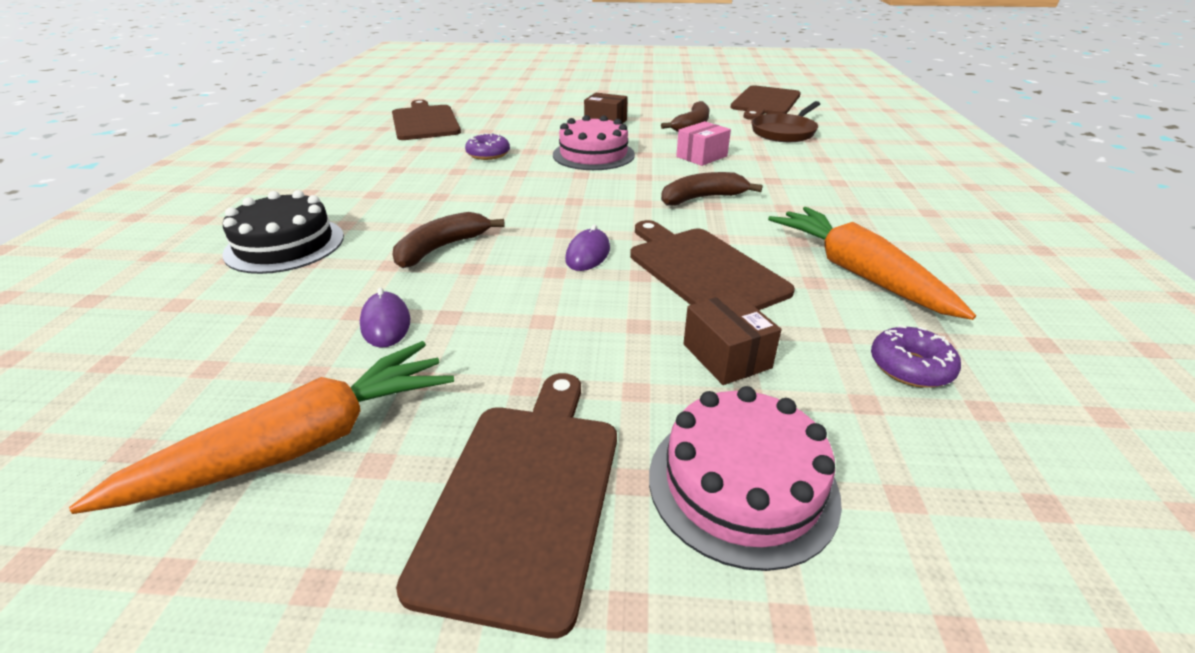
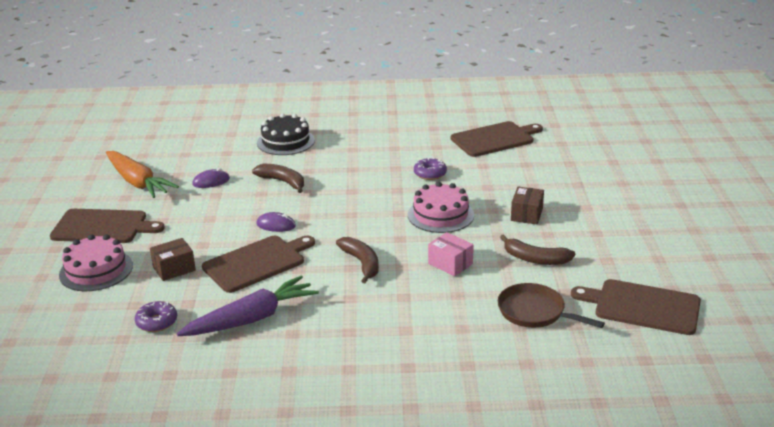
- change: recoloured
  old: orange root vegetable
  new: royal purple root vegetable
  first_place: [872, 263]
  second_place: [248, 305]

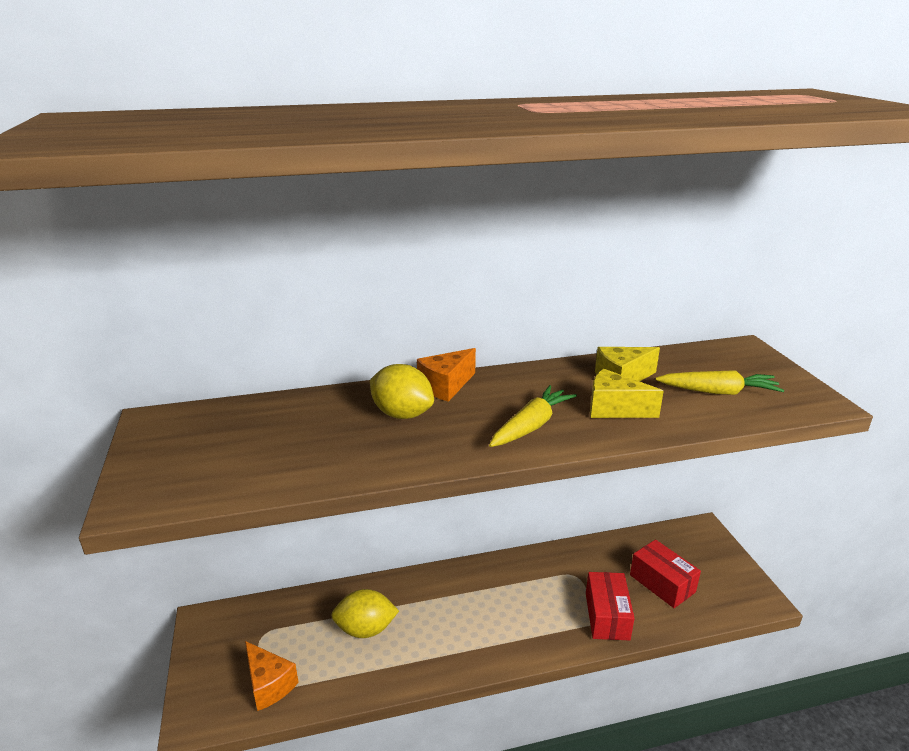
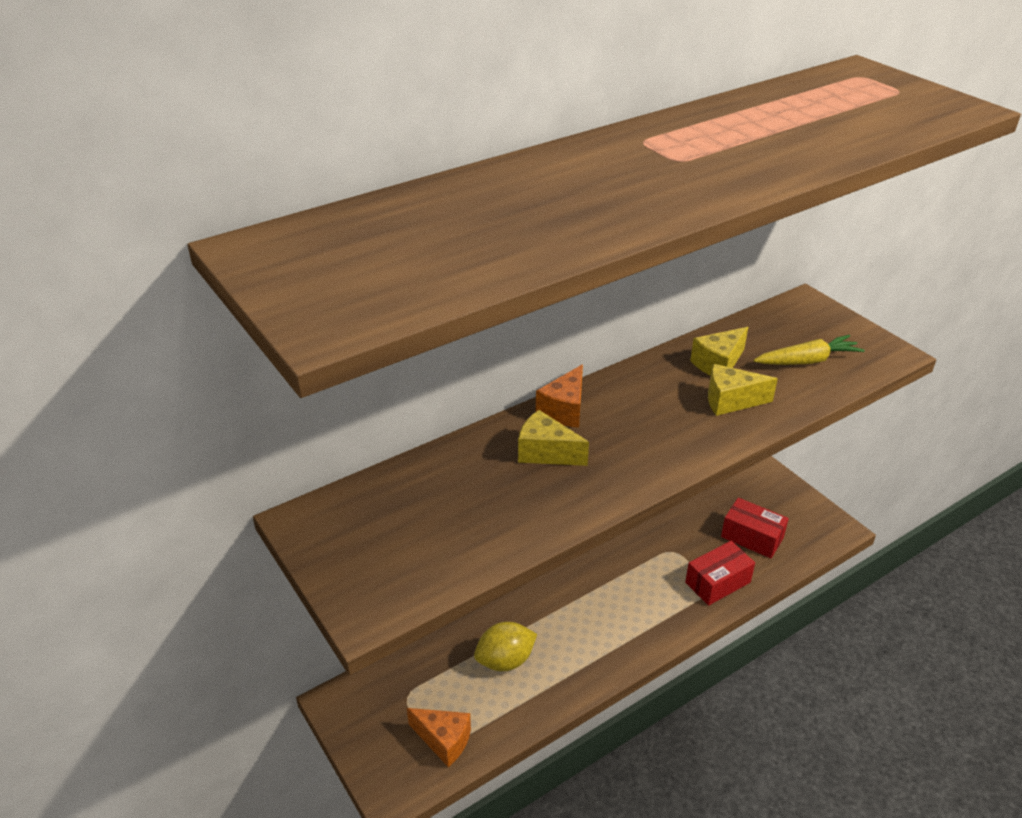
- change: replaced
  old: yellow citrus fruit
  new: yellow cheese wedge
  first_place: [402, 391]
  second_place: [553, 438]
- change: turned
  old: scarlet box
  first_place: [610, 606]
  second_place: [720, 573]
  degrees: 75
- change: removed
  old: yellow root vegetable
  first_place: [533, 416]

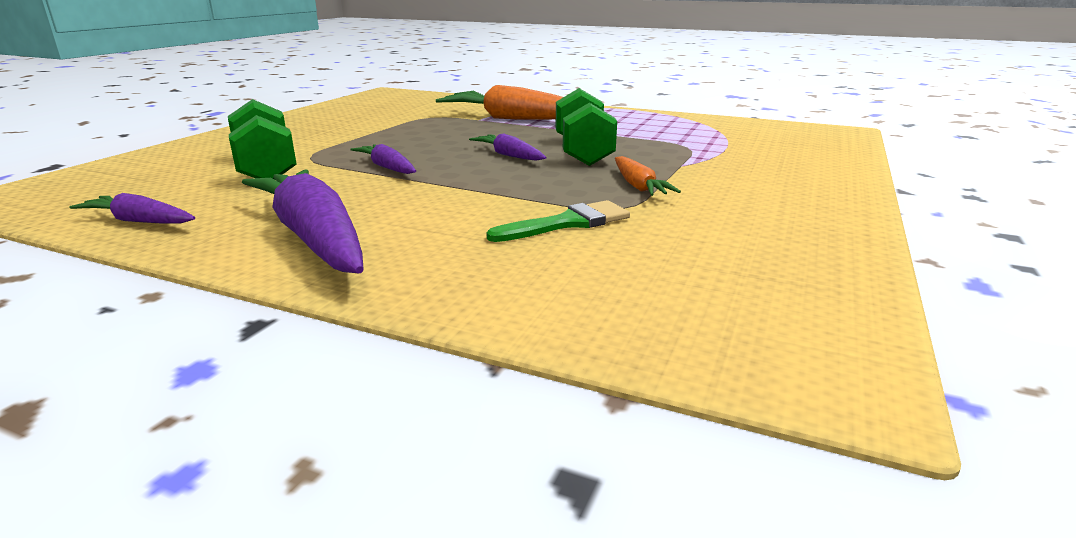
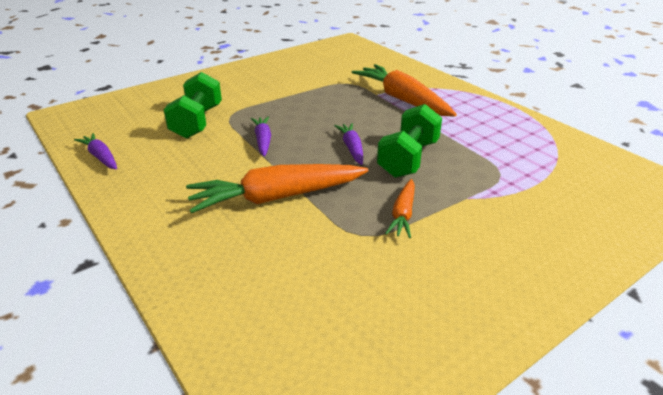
- change: added
  new: orange root vegetable
  second_place: [277, 188]
- change: removed
  old: royal purple root vegetable
  first_place: [302, 221]
- change: removed
  old: leaf-green paint brush
  first_place: [558, 221]

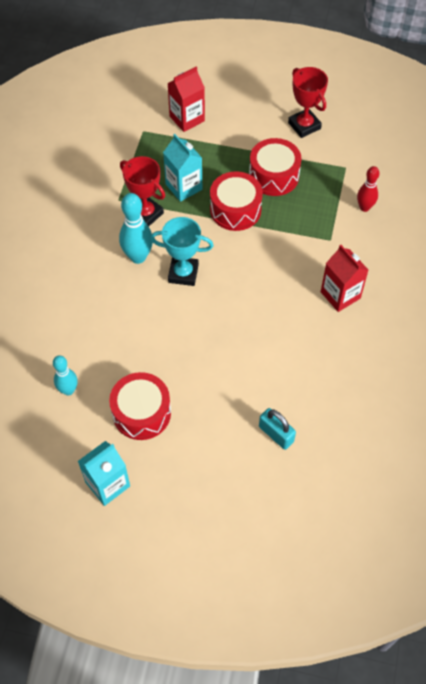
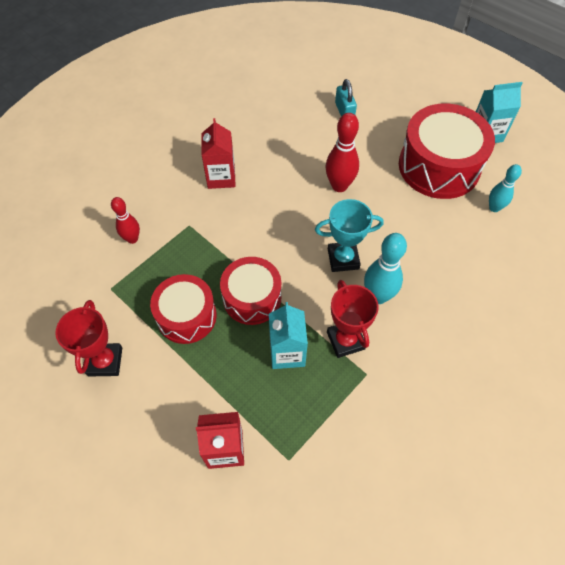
- change: turned
  old: aqua trophy
  first_place: [182, 251]
  second_place: [349, 235]
  degrees: -45
- change: added
  new: scarlet tenpin
  second_place: [342, 152]
- change: resized
  old: scarlet toy drum
  first_place: [140, 406]
  second_place: [447, 151]
  factor: 1.59

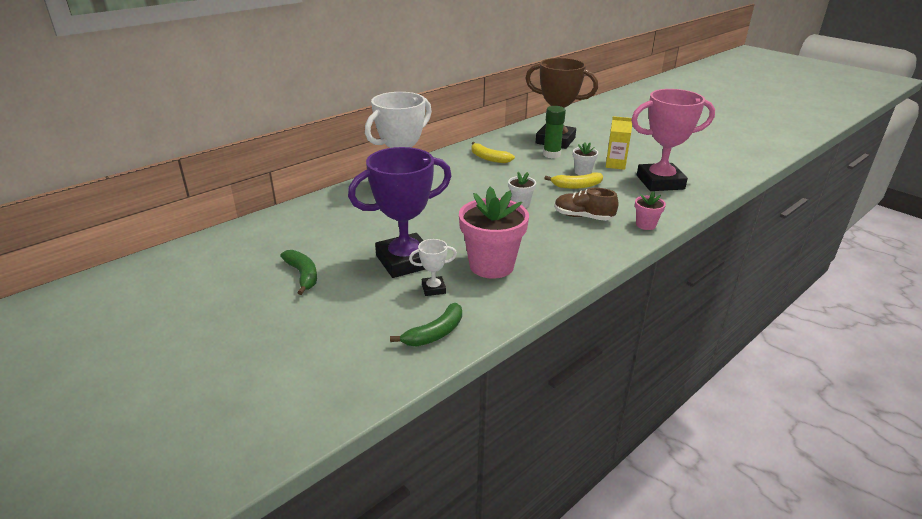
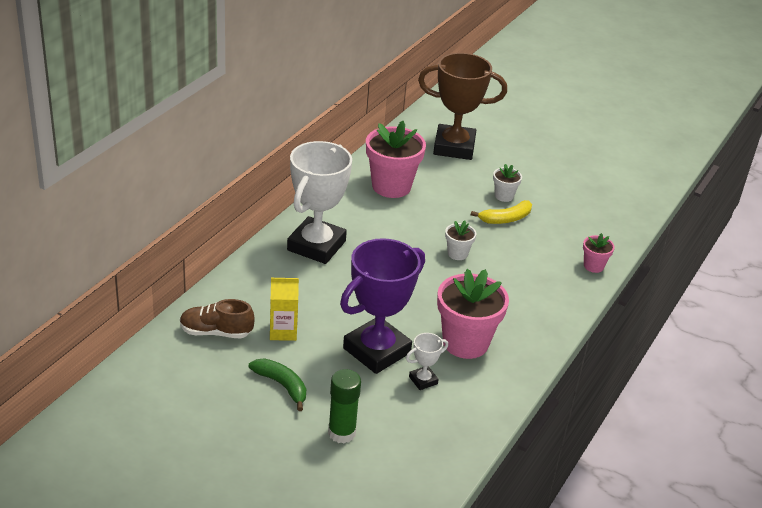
- change: moved
  old: russet shoe
  first_place: [586, 204]
  second_place: [217, 319]
- change: moved
  old: yellow carton
  first_place: [619, 143]
  second_place: [284, 309]
- change: moved
  old: leaf-green glue
  first_place: [554, 132]
  second_place: [344, 406]
- change: replaced
  old: yellow banana fruit
  new: rosy flower pot
  first_place: [493, 152]
  second_place: [396, 159]
- change: removed
  old: leaf-green banana fruit
  first_place: [426, 325]
- change: removed
  old: rosy trophy
  first_place: [673, 140]

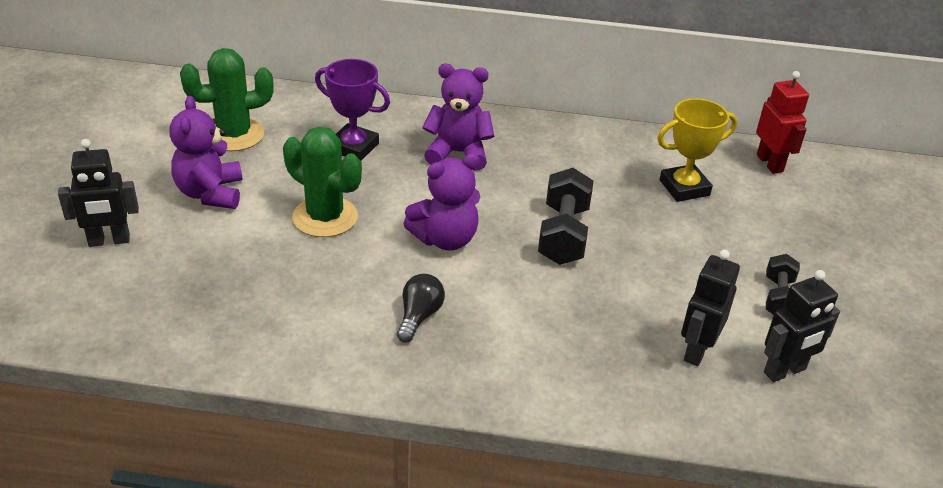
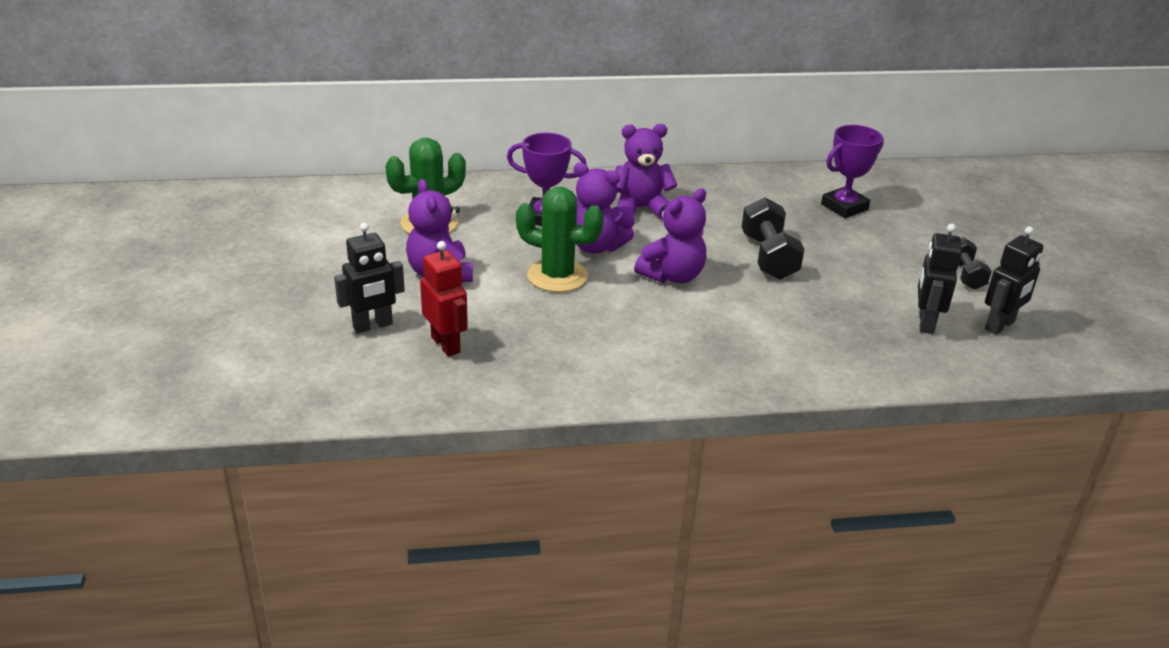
- change: moved
  old: scarlet robot figure
  first_place: [782, 122]
  second_place: [444, 299]
- change: added
  new: royal purple teddy bear
  second_place: [604, 208]
- change: recoloured
  old: yellow trophy
  new: royal purple trophy
  first_place: [697, 150]
  second_place: [852, 171]
- change: removed
  old: ebony lightbulb
  first_place: [421, 308]

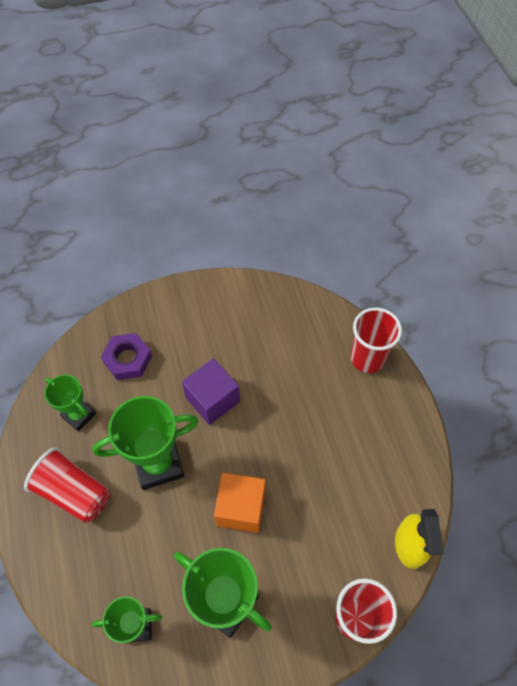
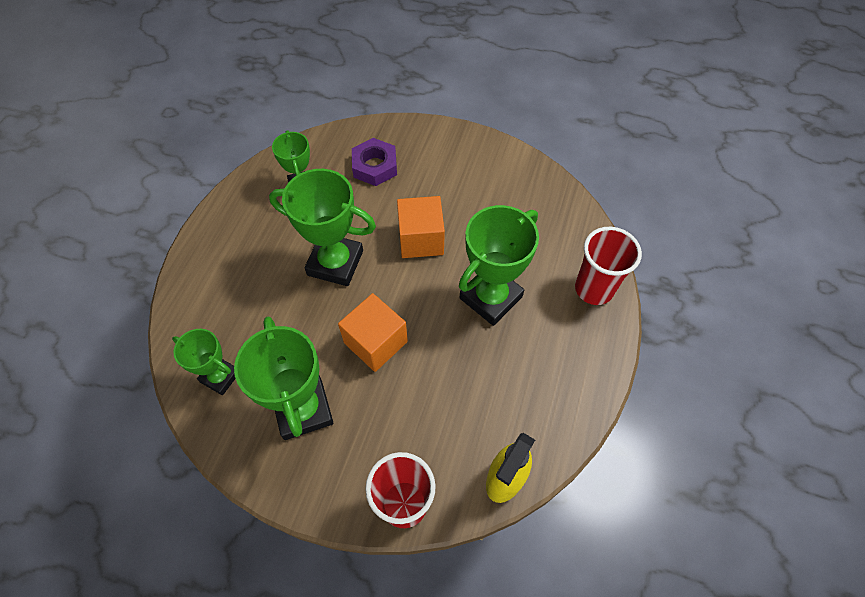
- change: recoloured
  old: royal purple solid cube
  new: orange solid cube
  first_place: [211, 391]
  second_place: [421, 227]
- change: added
  new: leaf-green trophy
  second_place: [499, 265]
- change: removed
  old: scarlet tumbler
  first_place: [67, 485]

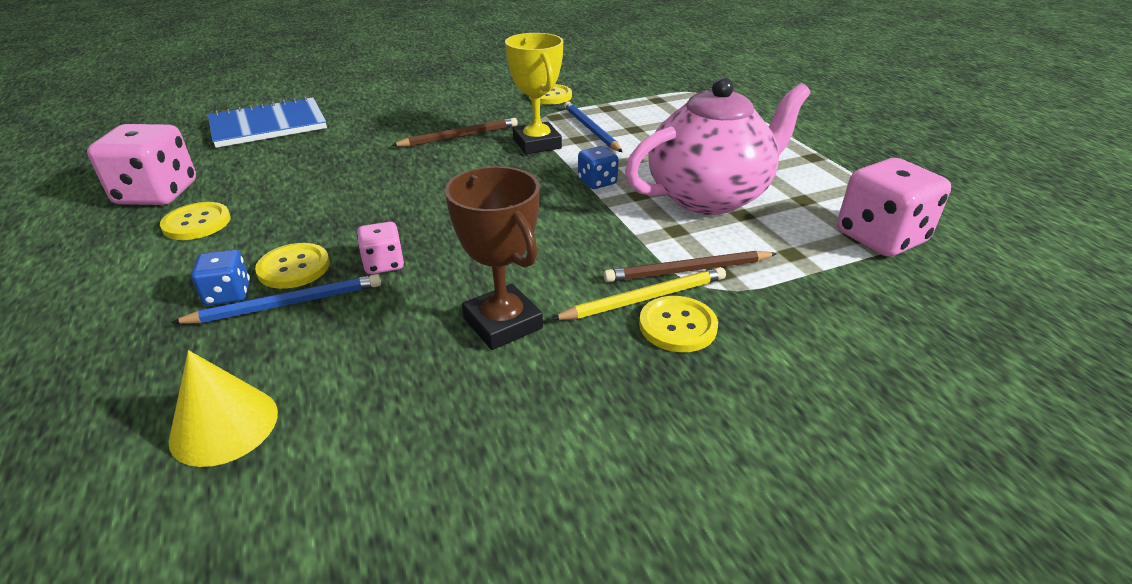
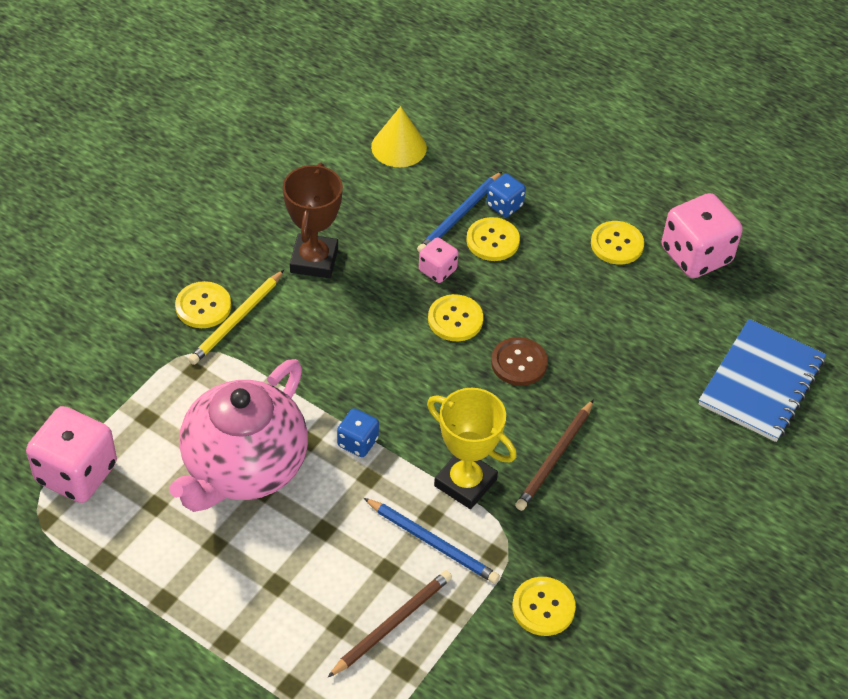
- change: turned
  old: russet trophy
  first_place: [494, 258]
  second_place: [313, 220]
  degrees: 75
- change: moved
  old: russet lead pencil
  first_place: [690, 266]
  second_place: [389, 624]
- change: added
  new: yellow button
  second_place: [455, 317]
- change: added
  new: russet button
  second_place: [519, 361]

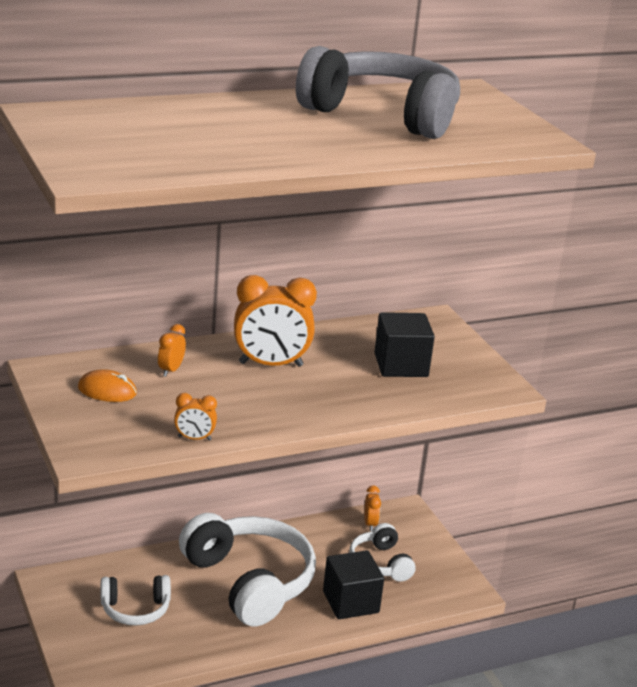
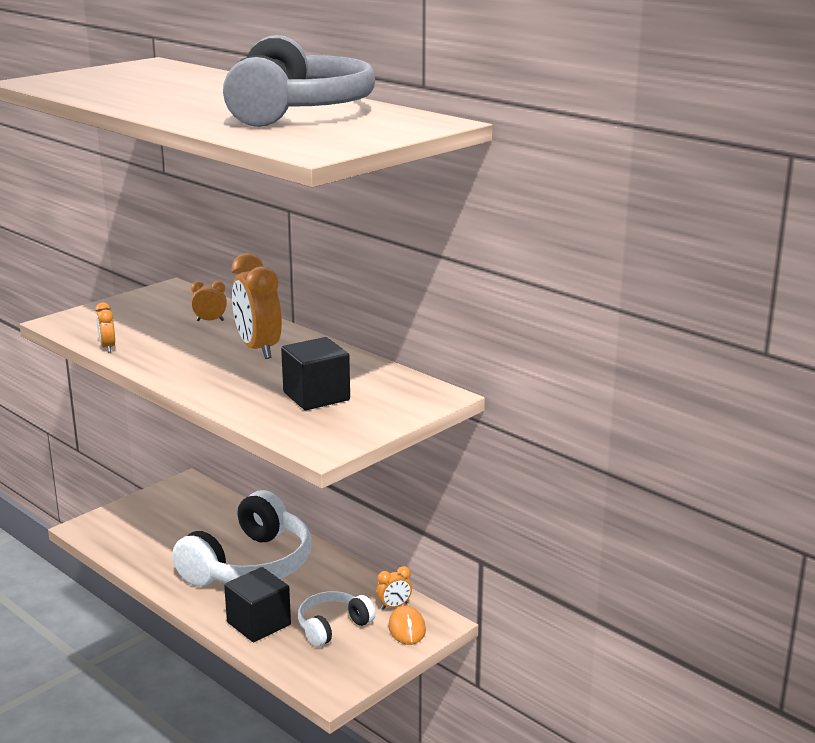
- change: moved
  old: orange mouse
  first_place: [107, 385]
  second_place: [407, 625]
- change: removed
  old: snow-white headset
  first_place: [136, 600]

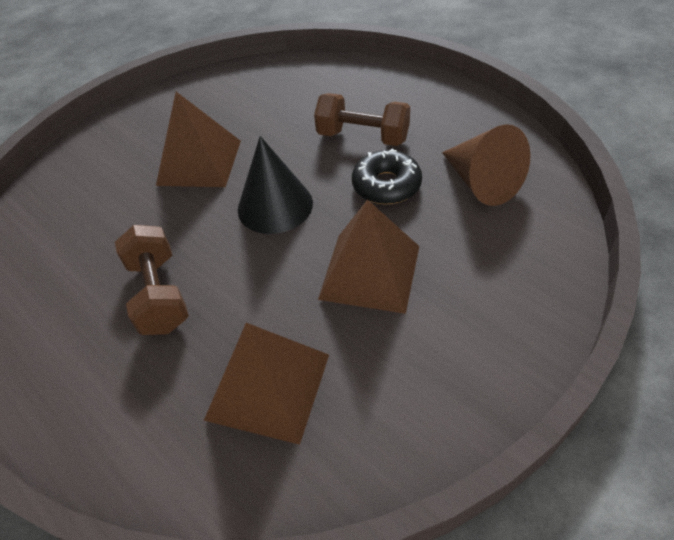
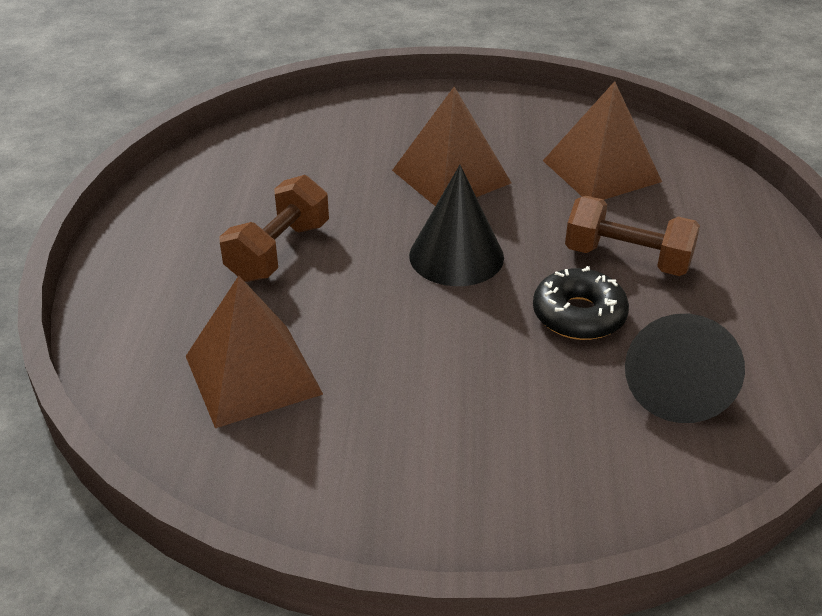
- change: moved
  old: russet solid pyramid
  first_place: [368, 256]
  second_place: [602, 140]
- change: turned
  old: russet hand weight
  first_place: [362, 119]
  second_place: [632, 236]
  degrees: -45
- change: recoloured
  old: russet solid cone
  new: ebony solid cone
  first_place: [486, 165]
  second_place: [685, 368]

